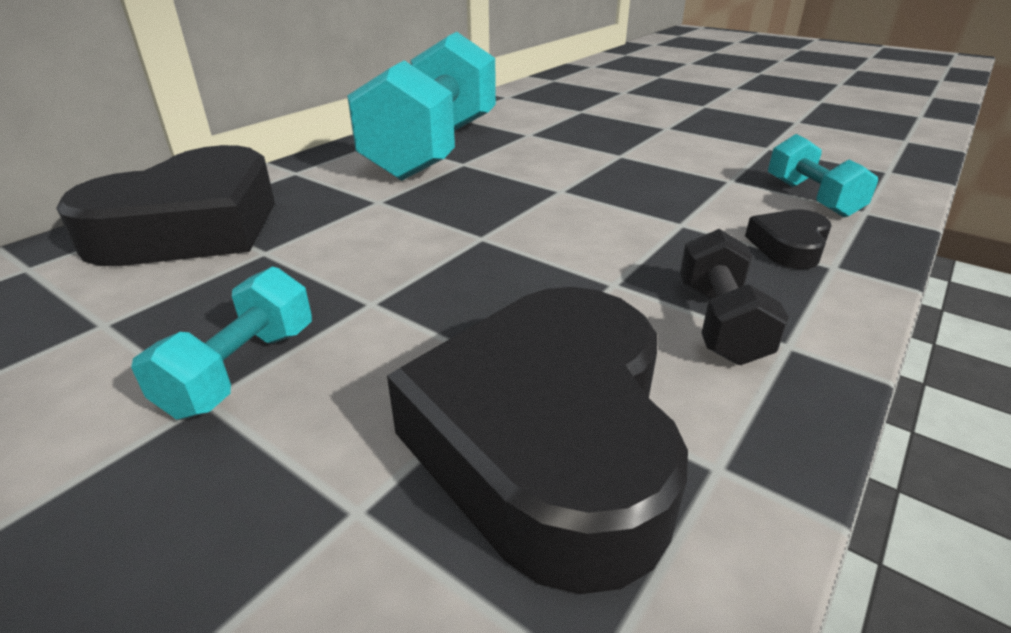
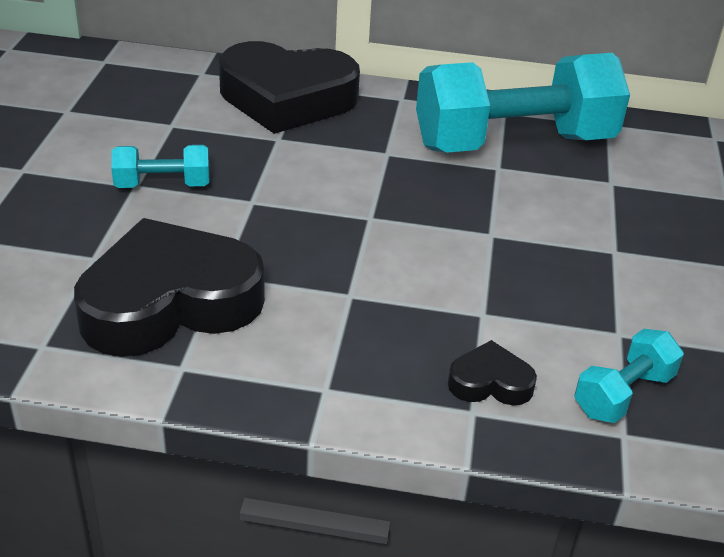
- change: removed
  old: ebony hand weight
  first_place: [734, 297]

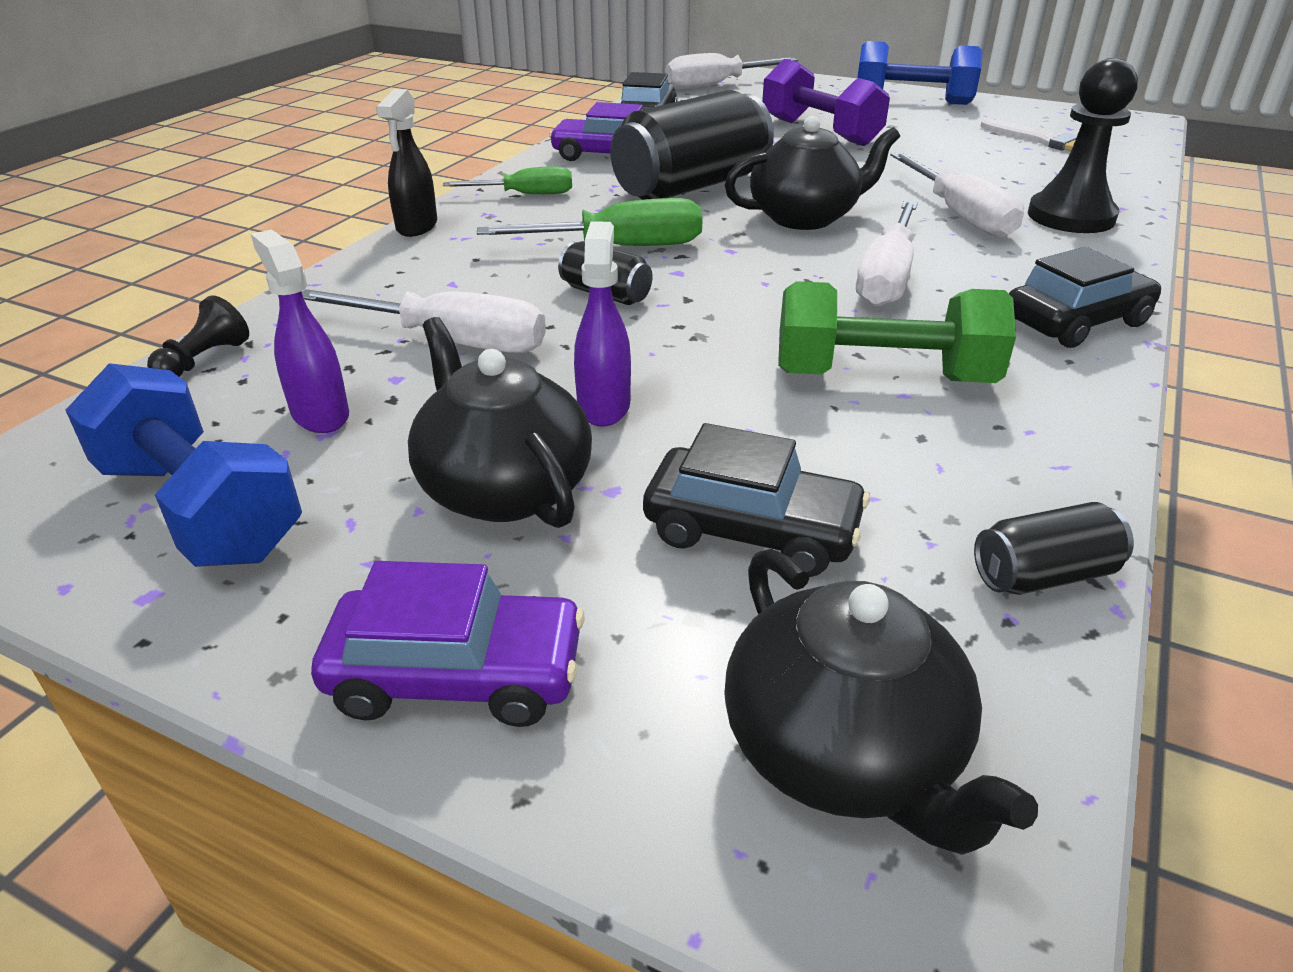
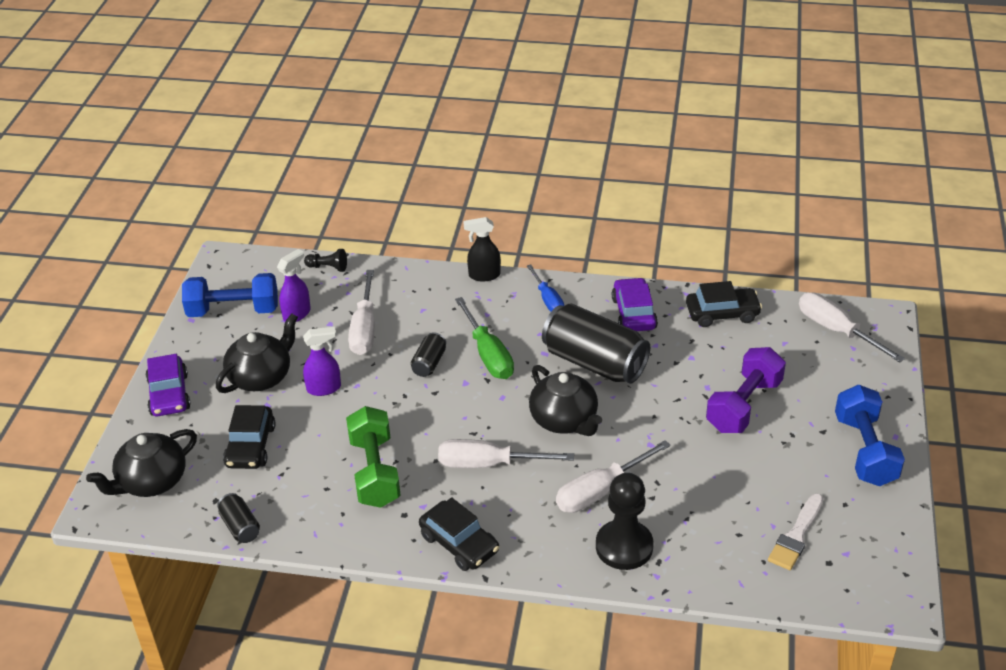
- change: turned
  old: cobalt hand weight
  first_place: [183, 465]
  second_place: [230, 295]
  degrees: 60
- change: recoloured
  old: leaf-green screwdriver
  new: cobalt screwdriver
  first_place: [507, 180]
  second_place: [545, 288]

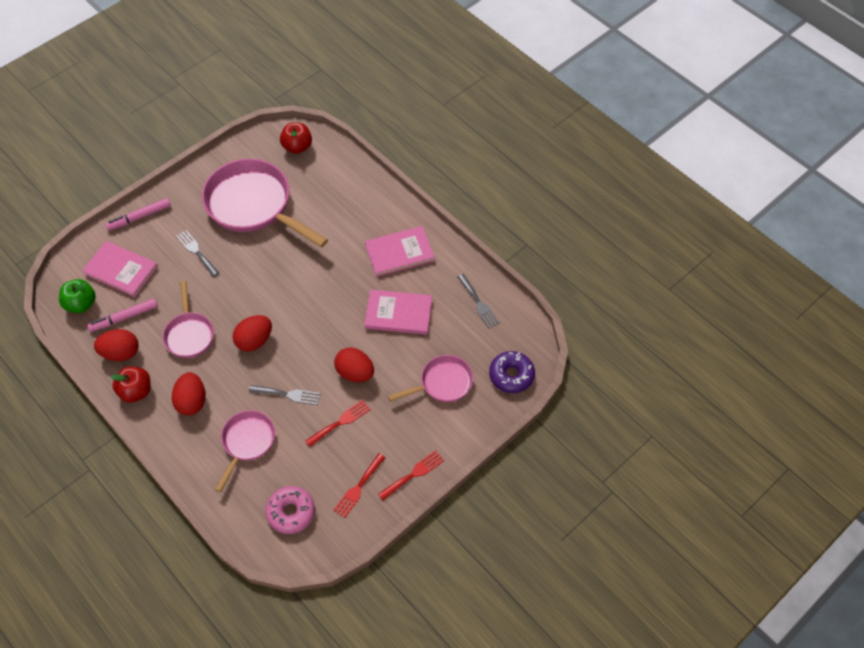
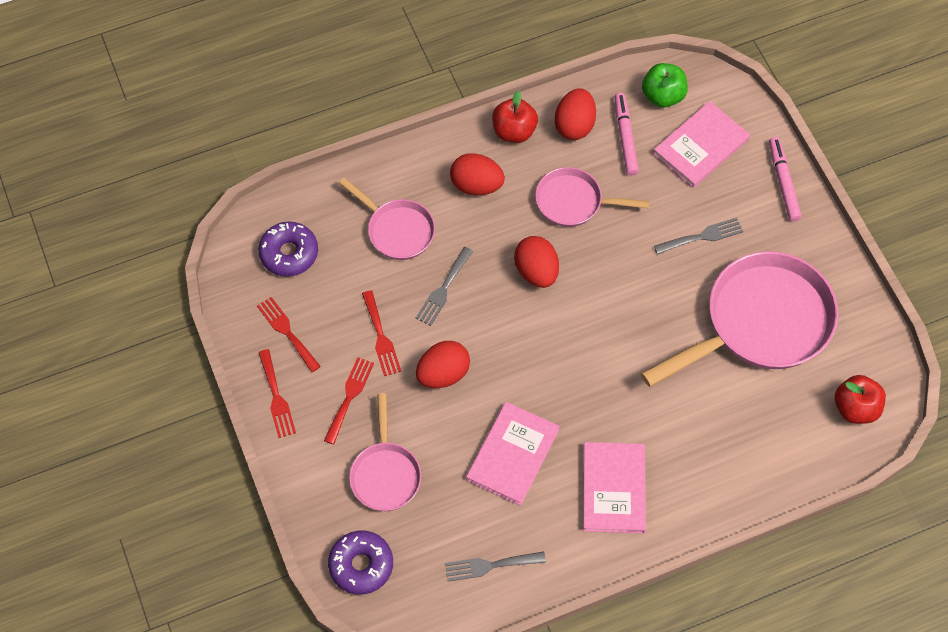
- change: recoloured
  old: rosy glazed donut
  new: royal purple glazed donut
  first_place: [290, 510]
  second_place: [288, 249]
- change: added
  new: scarlet table fork
  second_place: [349, 400]

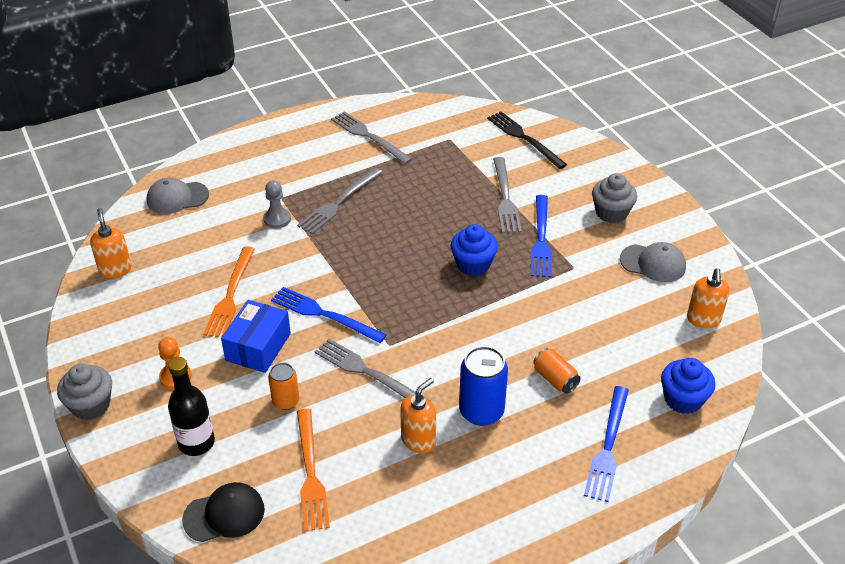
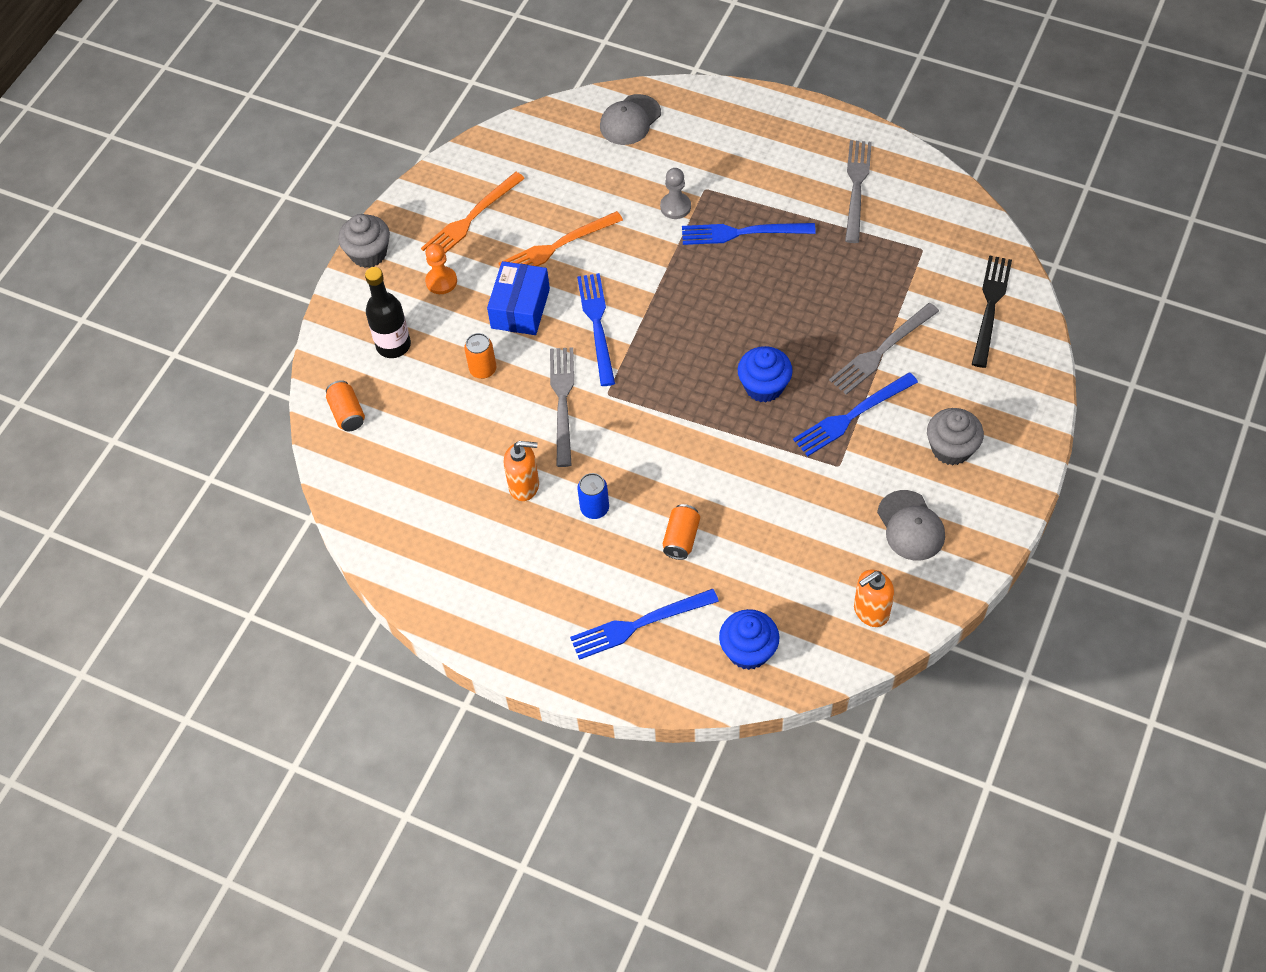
- change: replaced
  old: ebony baseball cap
  new: orange tin
  first_place: [223, 512]
  second_place: [345, 405]
- change: moved
  old: orange table fork
  first_place: [313, 470]
  second_place: [473, 212]
- change: turned
  old: cobalt box
  first_place: [256, 336]
  second_place: [518, 298]
  degrees: -60
- change: resized
  old: cobalt tin
  first_place: [483, 386]
  second_place: [593, 496]
  factor: 0.61
- change: turned
  old: gray baseball cap
  first_place: [177, 195]
  second_place: [630, 119]
  degrees: -90
- change: recoloured
  old: gray table fork
  new: cobalt table fork
  first_place: [339, 200]
  second_place: [749, 234]
- change: removed
  old: orange soap pump
  first_place: [111, 243]

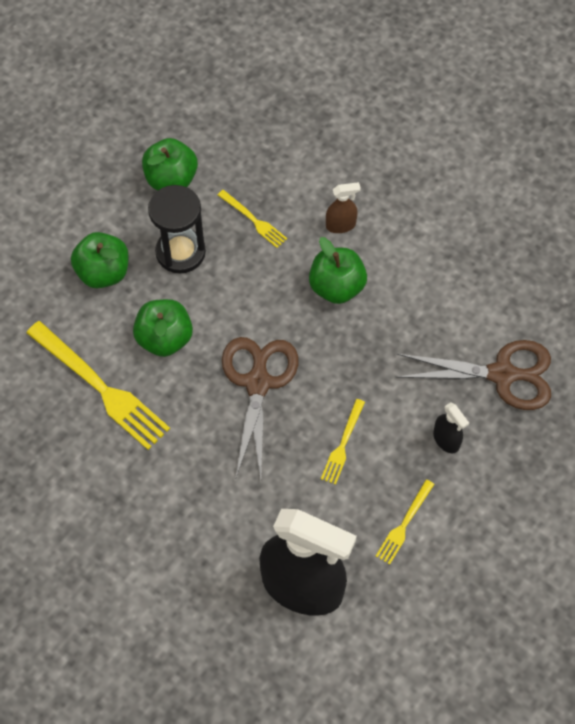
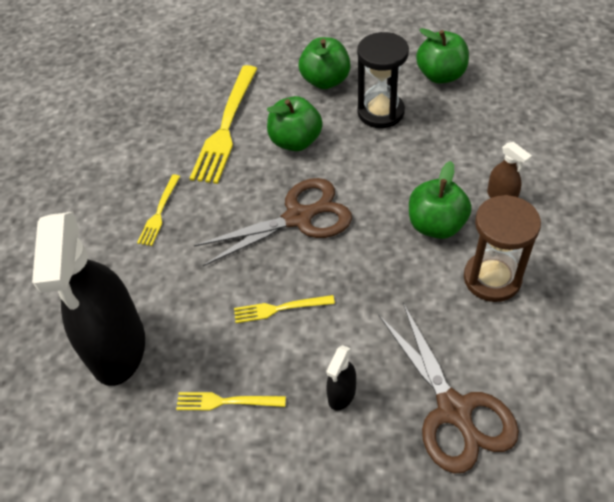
- change: moved
  old: yellow table fork
  first_place: [252, 219]
  second_place: [158, 210]
- change: added
  new: russet hourglass
  second_place: [502, 248]

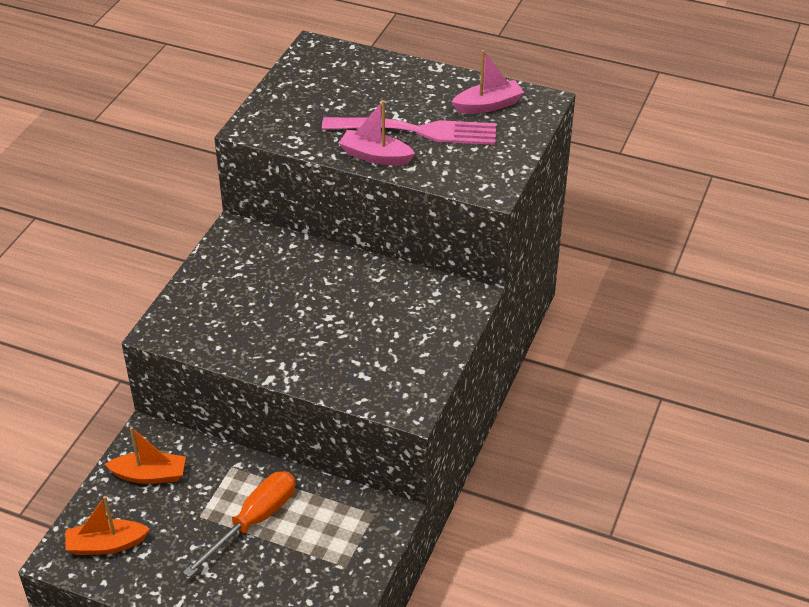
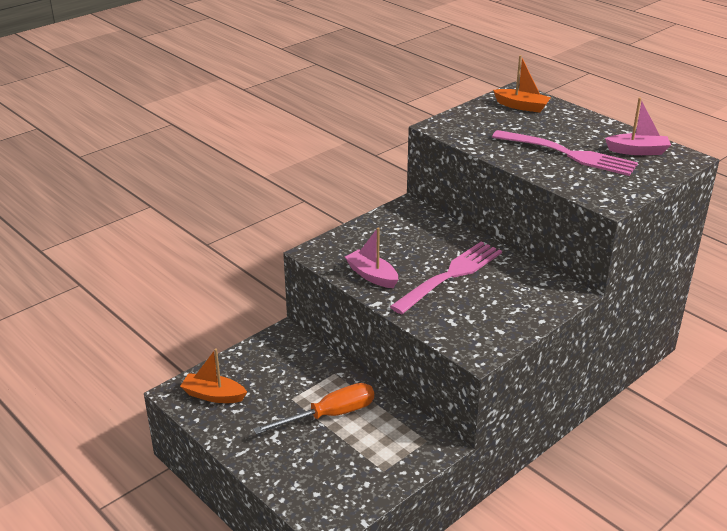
- change: moved
  old: rosy boat
  first_place: [377, 132]
  second_place: [371, 257]
- change: added
  new: rosy table fork
  second_place: [446, 278]
- change: moved
  old: orange boat
  first_place: [145, 455]
  second_place: [522, 84]

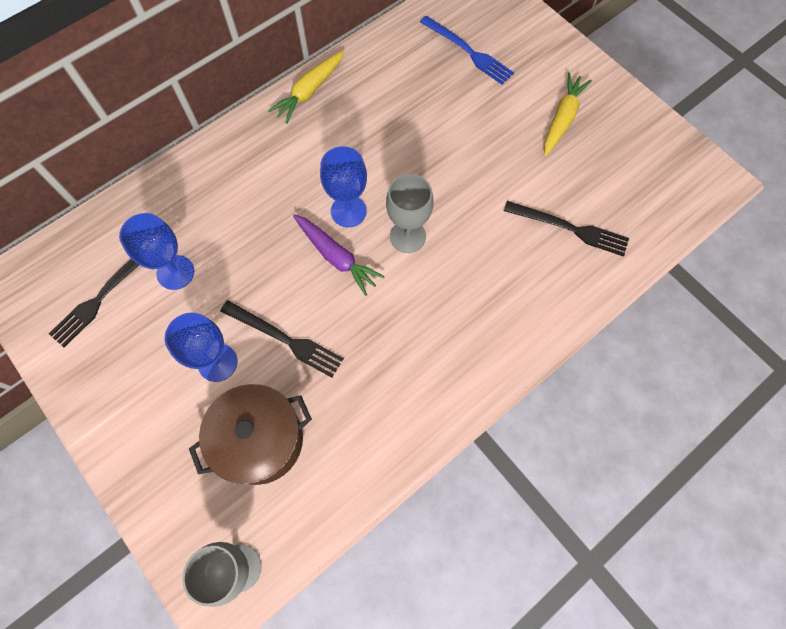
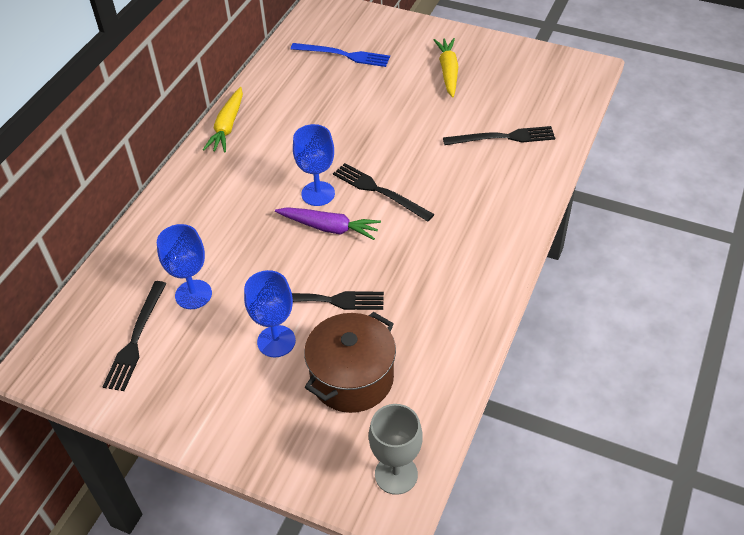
- change: replaced
  old: gray chalice
  new: ebony table fork
  first_place: [410, 213]
  second_place: [383, 192]

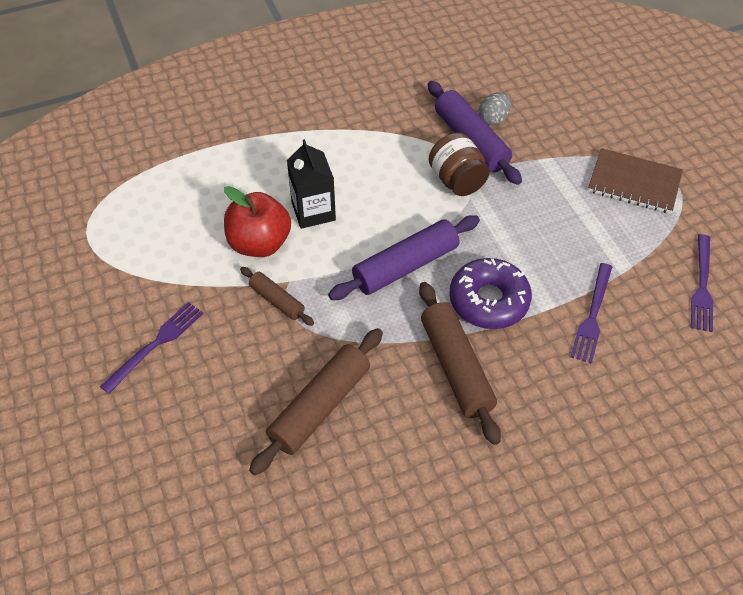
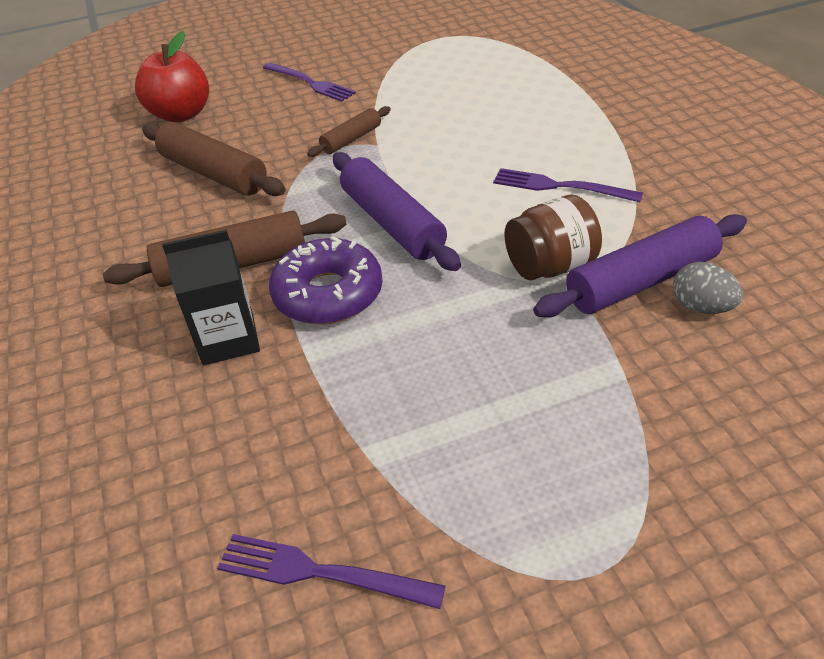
- change: moved
  old: scarlet toy apple
  first_place: [257, 221]
  second_place: [172, 76]
- change: moved
  old: ebony carton
  first_place: [311, 184]
  second_place: [211, 297]
- change: moved
  old: royal purple table fork
  first_place: [591, 313]
  second_place: [568, 185]
- change: removed
  old: russet notebook
  first_place: [635, 181]

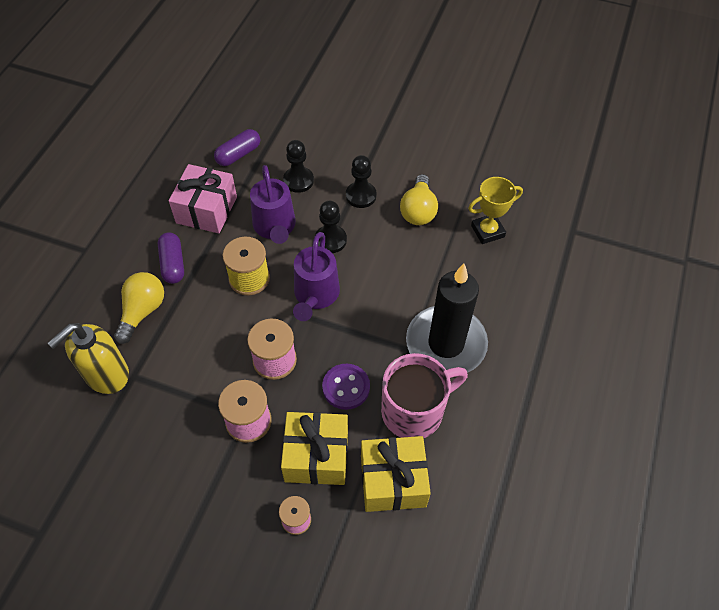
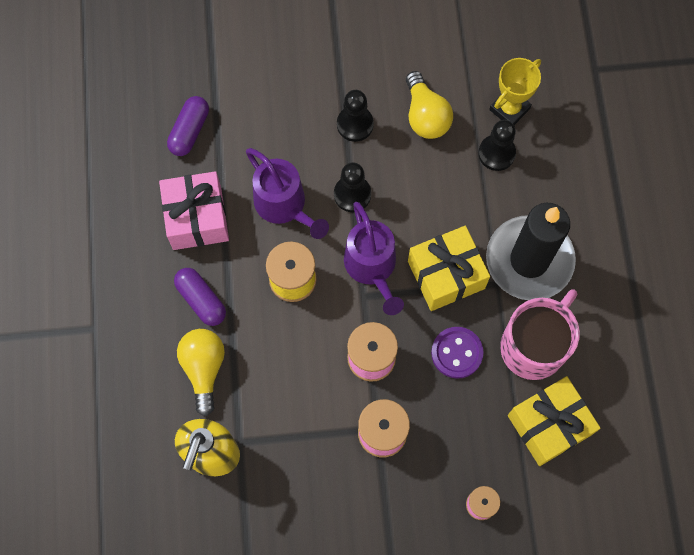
- change: moved
  old: yellow present
  first_place: [314, 448]
  second_place: [449, 268]
- change: moved
  old: ebony pawn
  first_place: [298, 166]
  second_place: [497, 145]

